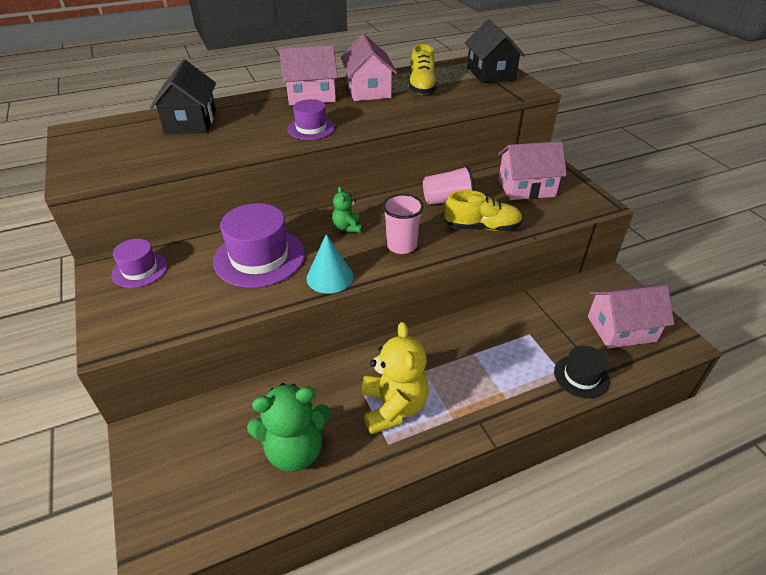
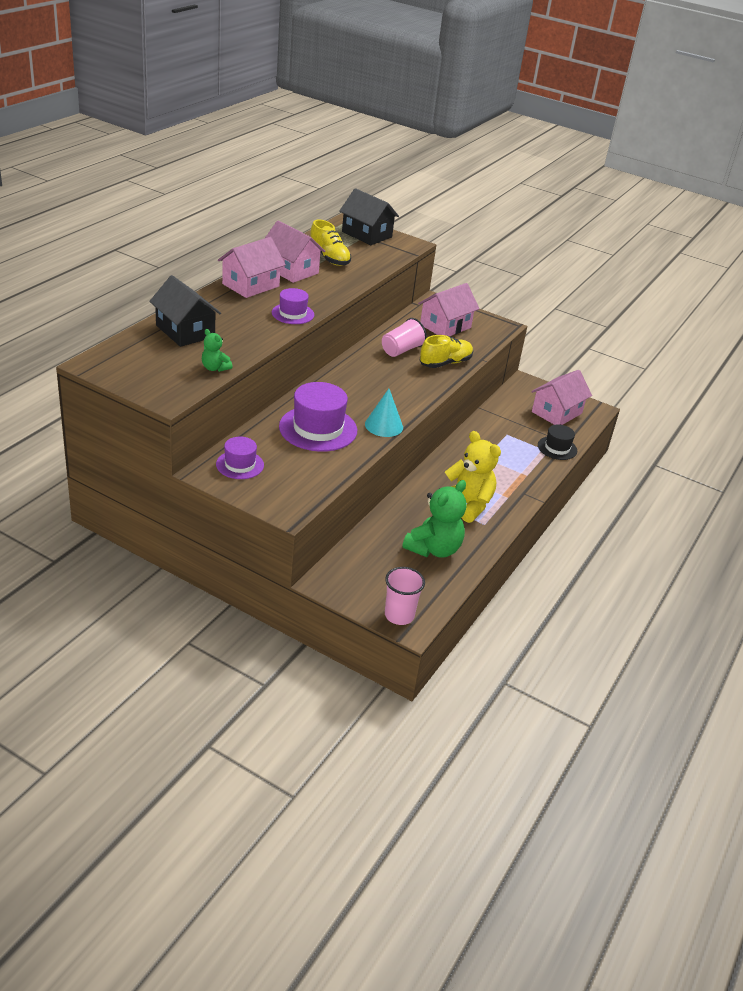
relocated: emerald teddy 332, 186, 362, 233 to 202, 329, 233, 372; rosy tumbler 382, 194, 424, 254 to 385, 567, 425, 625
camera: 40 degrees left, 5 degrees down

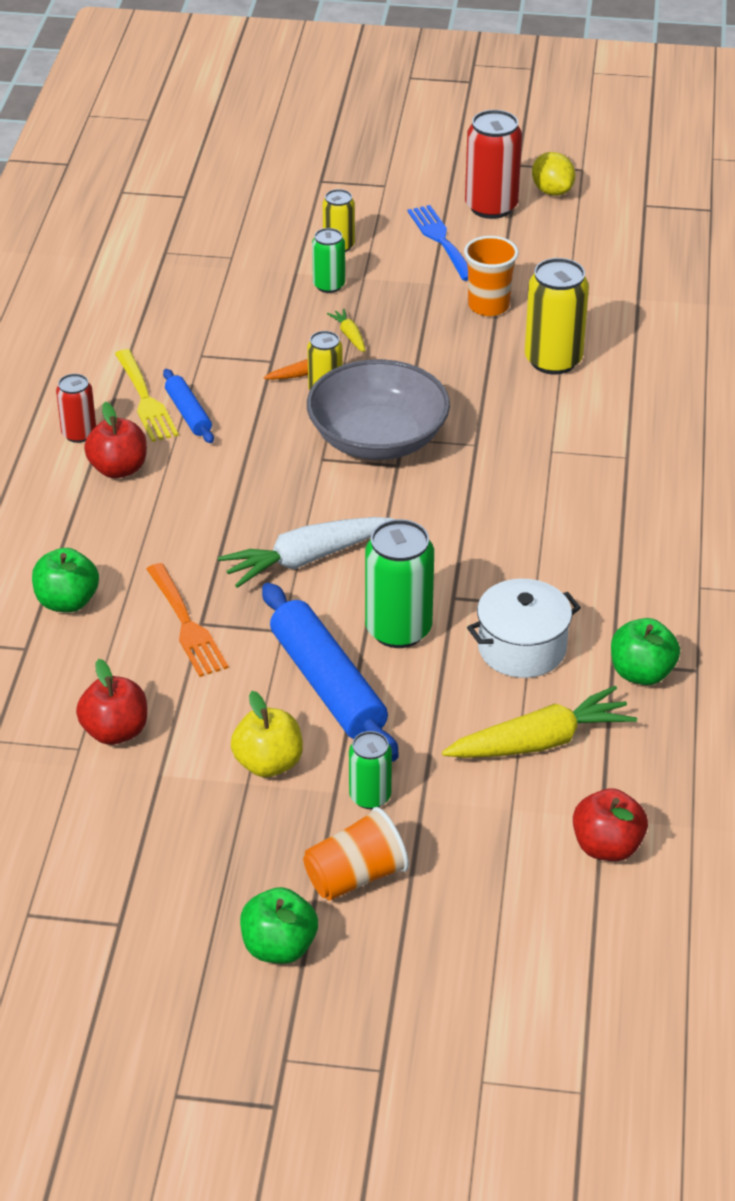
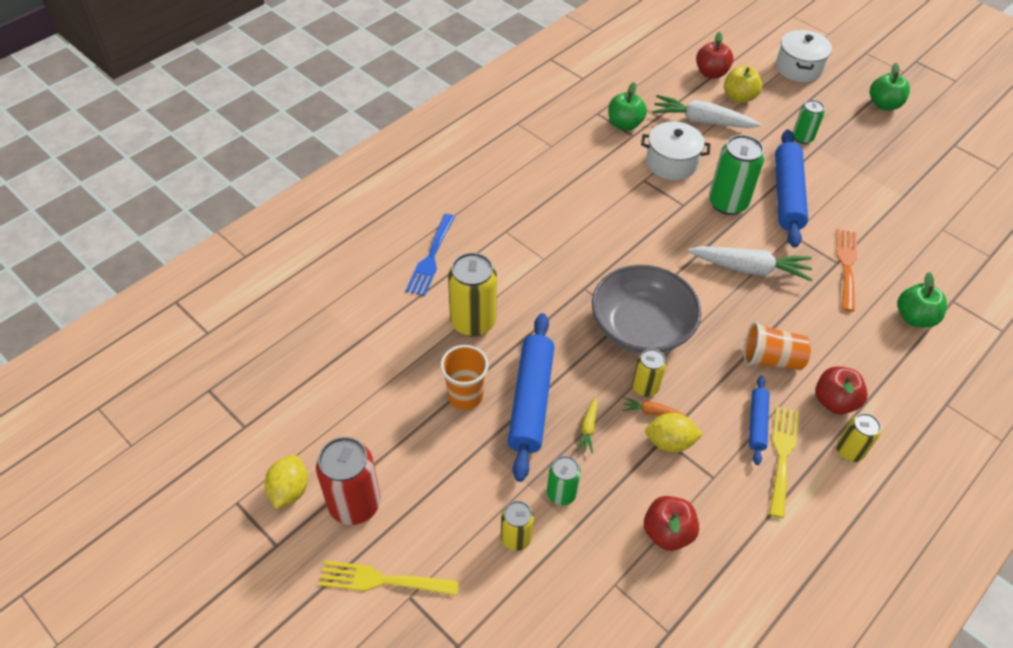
appeared: yellow fork 319, 561, 459, 596; royal blue dough roller 508, 313, 554, 482; yellow citrus fruit 645, 413, 703, 453; pure white cooking pot 776, 30, 832, 82
relocated: red toy apple 76, 659, 147, 745 to 644, 496, 699, 551; yellow toy apple 231, 691, 303, 777 to 724, 66, 762, 103; orange-coloured tumbler 303, 807, 409, 901 to 744, 322, 811, 370; royal blue fork 407, 205, 468, 281 to 405, 214, 455, 296
colour: red tin 56, 374, 96, 443 to yellow tin 836, 413, 881, 462; yellow toy carrot 442, 686, 637, 758 to pure white toy carrot 652, 95, 761, 128
camera: 145 degrees left, 10 degrees up

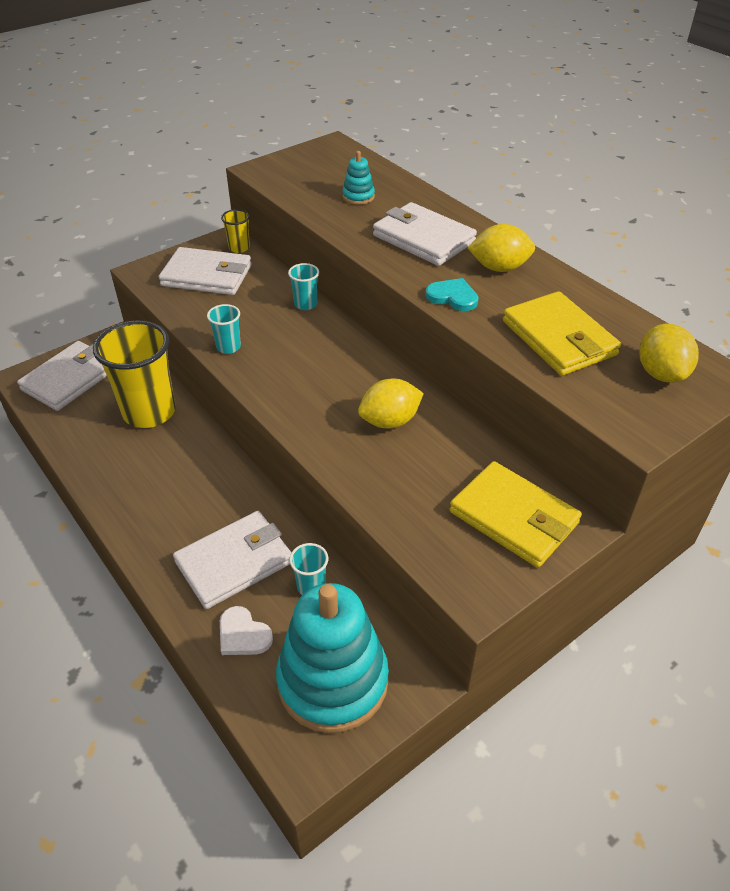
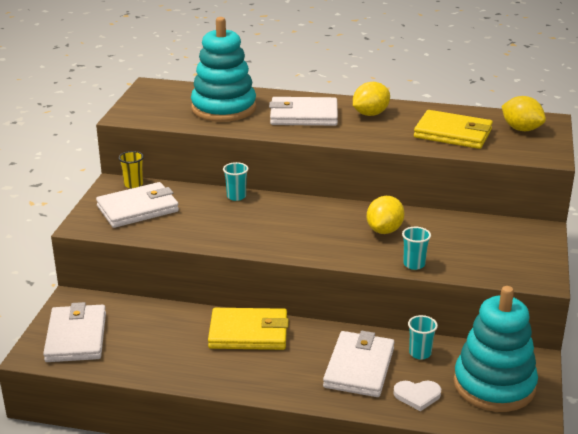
missing: yellow tumbler 93, 320, 176, 428; teal heart 425, 278, 479, 311
relocated: teal tumbler 207, 304, 241, 354 to 402, 227, 431, 270; yellow billfold 450, 461, 582, 568 to 208, 308, 289, 350
size: teal stacking rings 342, 151, 375, 205 = 191, 17, 256, 122 x2.44
camera: 40 degrees left, 15 degrees down

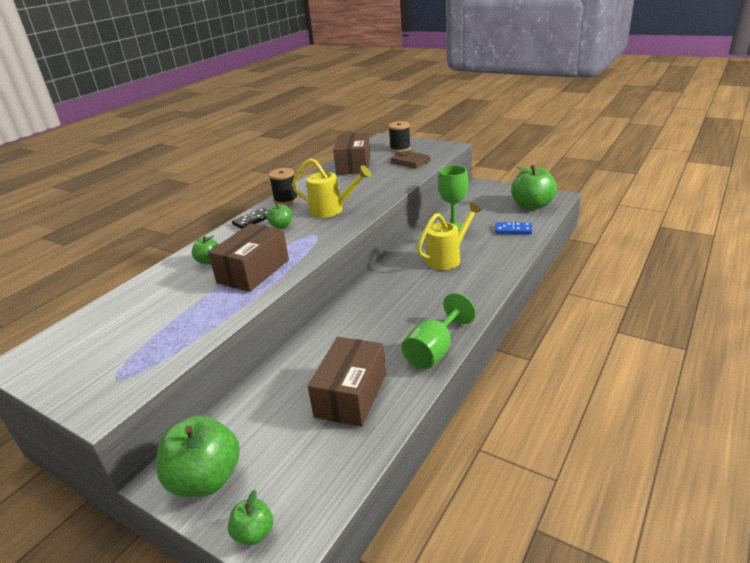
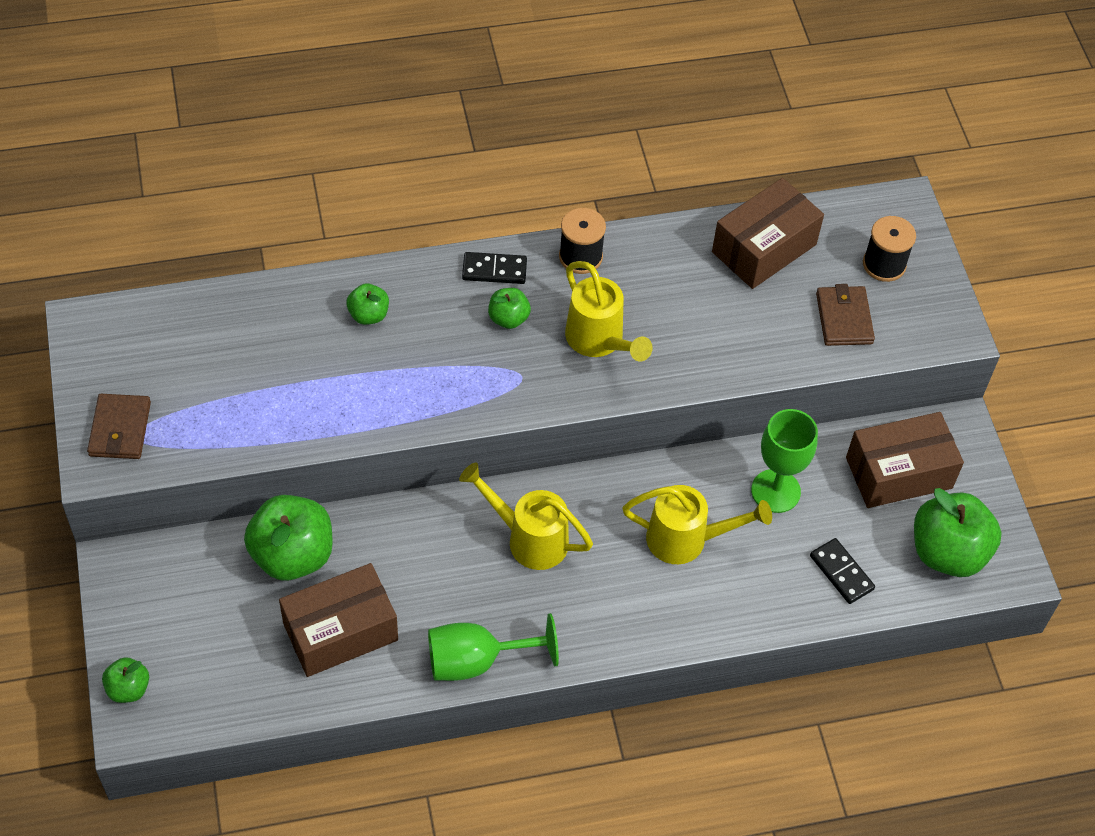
appeared: dark brown billfold 87, 394, 151, 459; yellow watering pot 459, 462, 593, 570
relocated: emerald toy apple 156, 415, 240, 497 to 244, 495, 332, 581; dark brown package 208, 223, 289, 292 to 846, 412, 964, 508
colour: royal blue domino piece 495, 222, 532, 234 to ebony domino piece 810, 538, 875, 604
camera: 40 degrees right, 25 degrees up

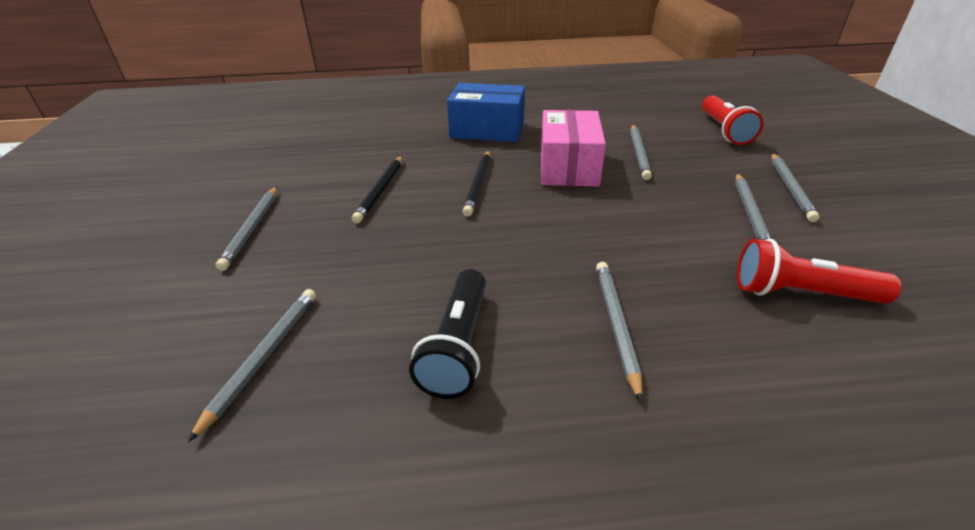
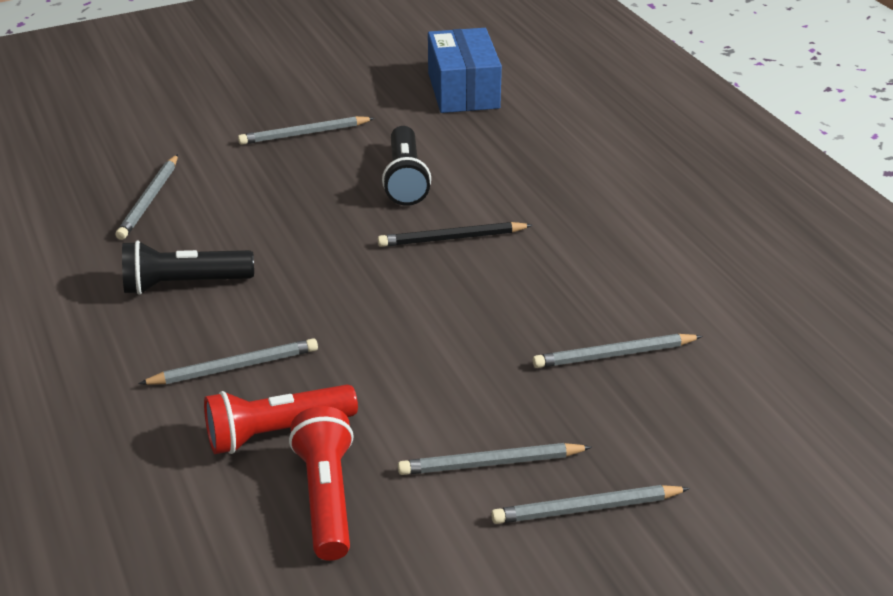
missing: rosy package 541, 110, 606, 186
relocated: royal blue package 447, 83, 525, 142 to 428, 28, 502, 113; red flashlight 702, 95, 763, 145 to 204, 384, 358, 454
exchanged: ebony lead pencil 352, 156, 402, 223 to ebony flashlight 382, 126, 431, 206
spun: ash-grey lead pencil 188, 289, 316, 443 = 115, 154, 178, 240 105 degrees clockwise
camera: 70 degrees right, 0 degrees up

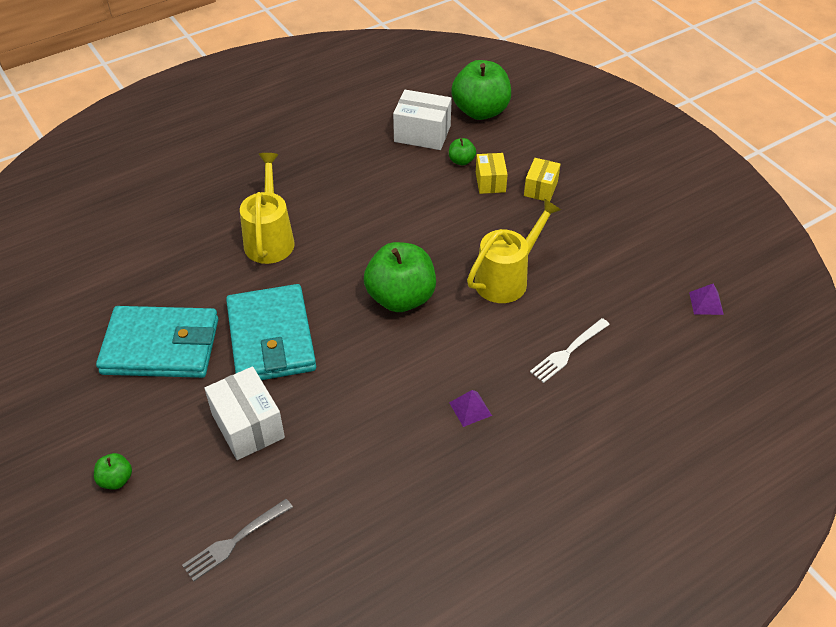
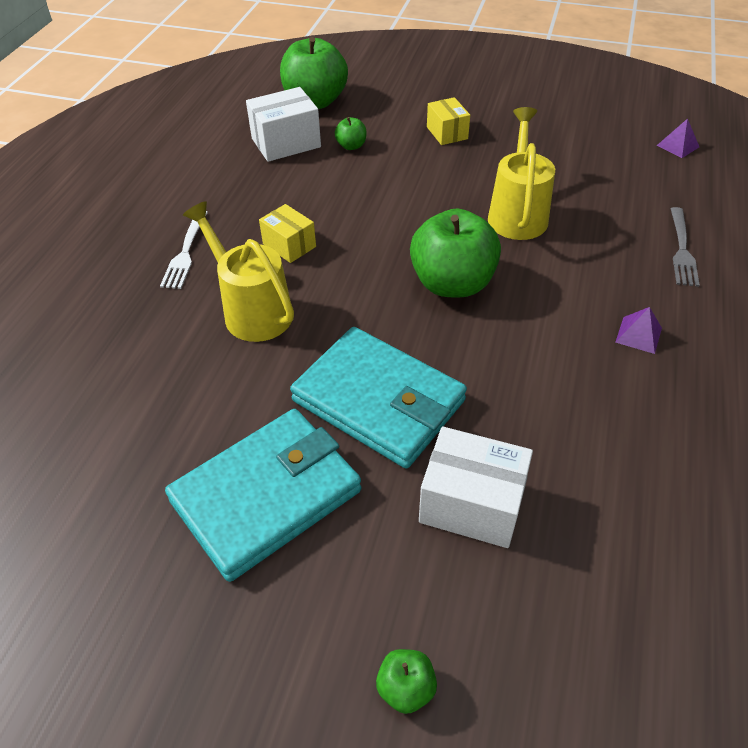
relocated: ash-grey fork 182, 499, 293, 582 to 670, 207, 700, 287; yellow package 476, 153, 508, 194 to 259, 204, 316, 263; pure white fork 530, 318, 610, 383 to 160, 211, 208, 289
camera: 40 degrees left, 0 degrees up

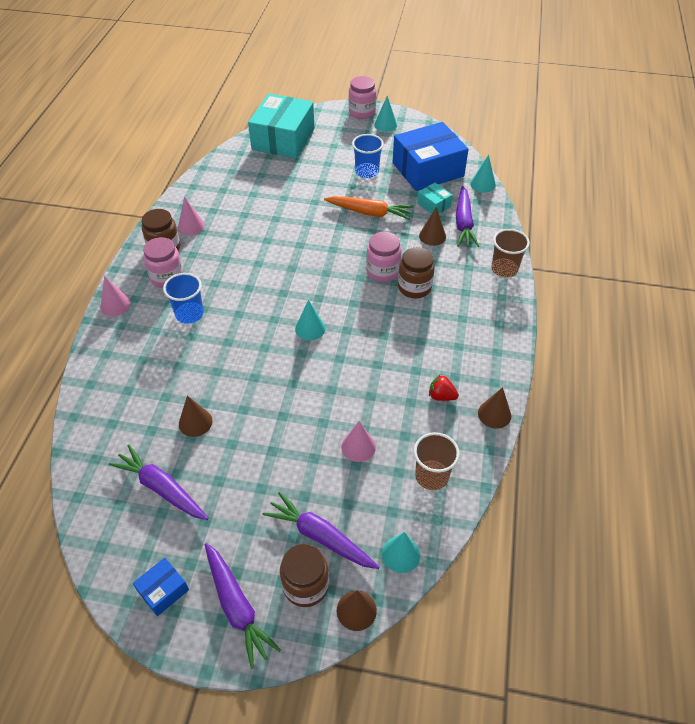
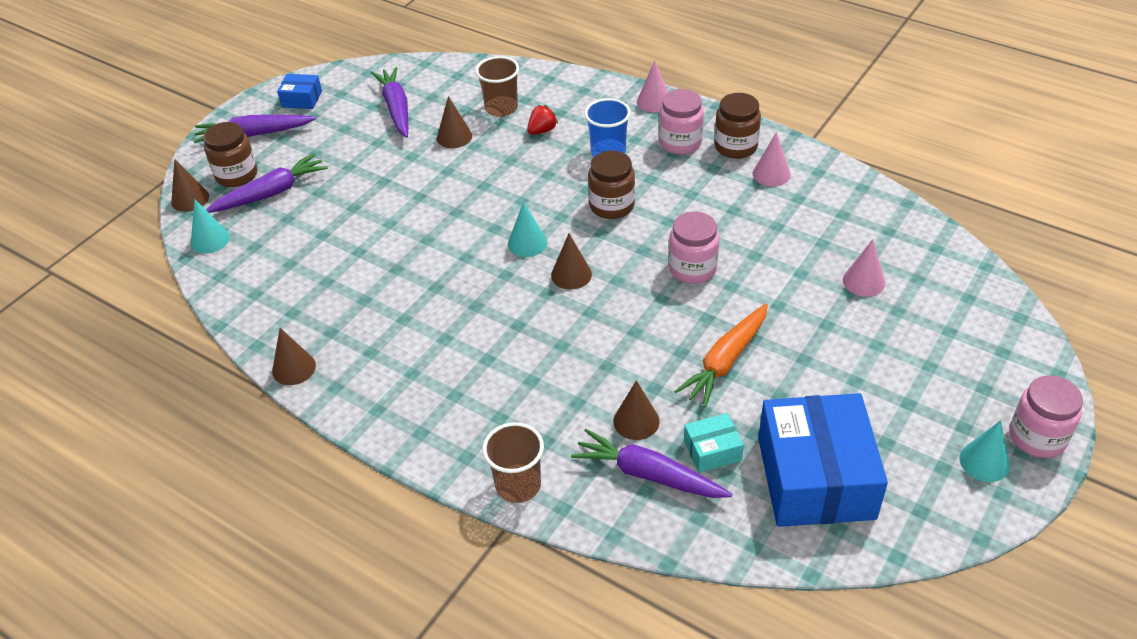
missing: teal package 248, 93, 314, 159; royal blue tumbler 352, 134, 384, 178; teal cone shape 470, 155, 496, 192
appeared: dark brown cone shape 551, 234, 592, 289
relocated: rosy cone shape 341, 421, 376, 462 to 843, 239, 885, 297; rosy preserve jar 366, 232, 401, 282 to 668, 211, 719, 284; dark brown preserve jar 398, 247, 435, 298 to 588, 150, 635, 219; dark brown tumbler 414, 432, 460, 490 to 475, 56, 519, 117; red berry 429, 374, 459, 401 to 527, 105, 558, 135
spun: violet toy carrot 109, 445, 209, 520 = 371, 67, 408, 138 75 degrees counterclockwise; royal blue package 133, 558, 189, 616 = 277, 74, 322, 109 60 degrees counterclockwise
camera: 115 degrees right, 5 degrees down

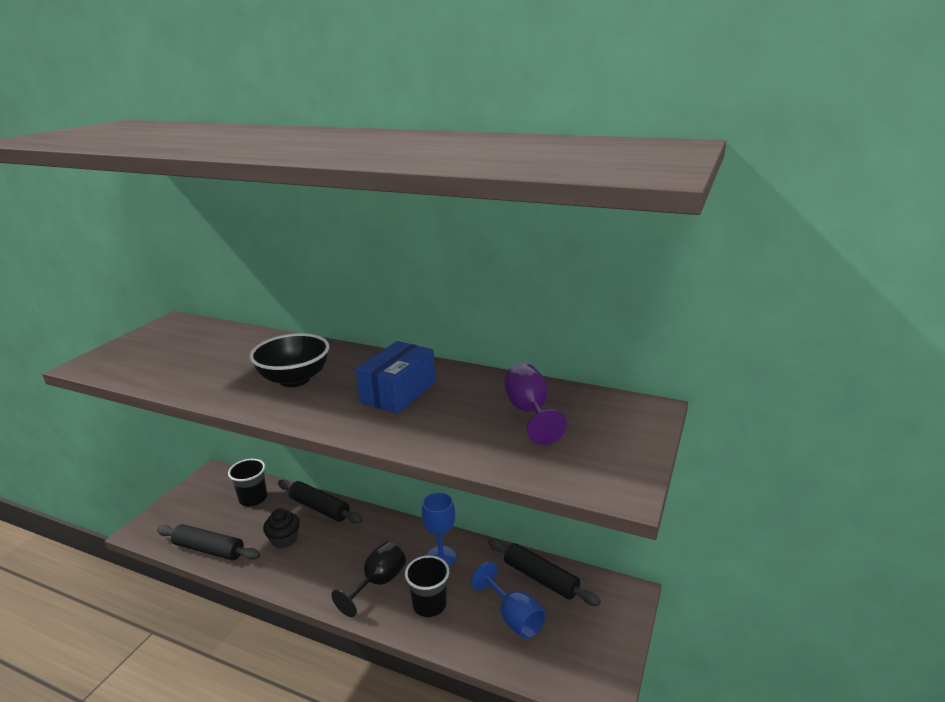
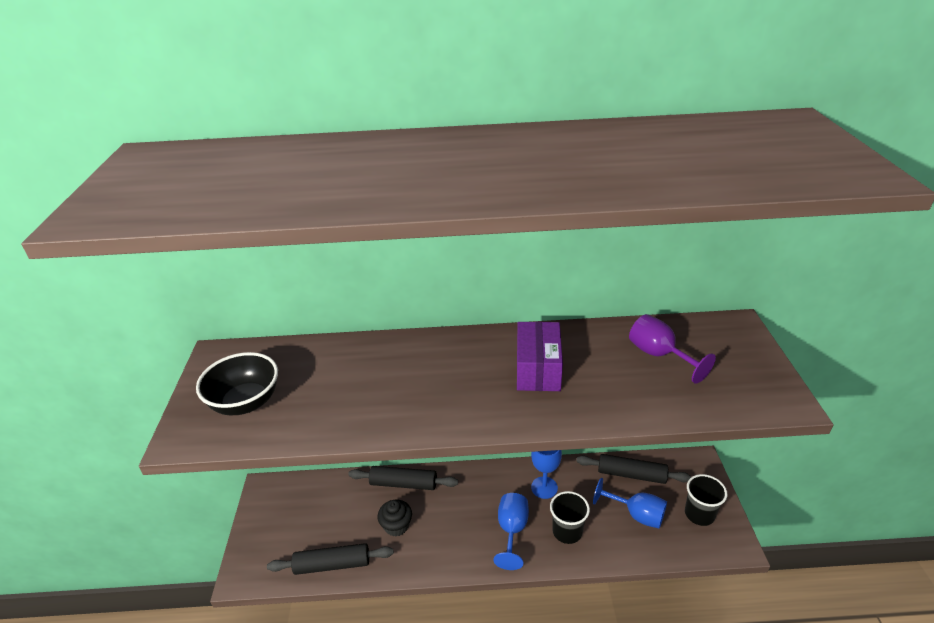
relocated: ebony tumbler 228, 459, 267, 506 to 685, 474, 727, 526; ebony serving bowl 250, 333, 329, 387 to 196, 352, 278, 415
colour: ebony wine glass 331, 541, 406, 617 to royal blue wine glass 493, 493, 529, 570; royal blue package 356, 341, 435, 414 to violet package 517, 322, 563, 391
camera: 25 degrees left, 10 degrees up

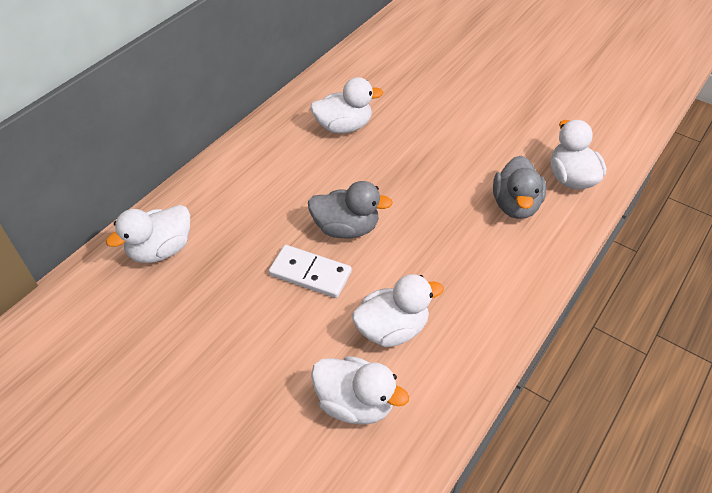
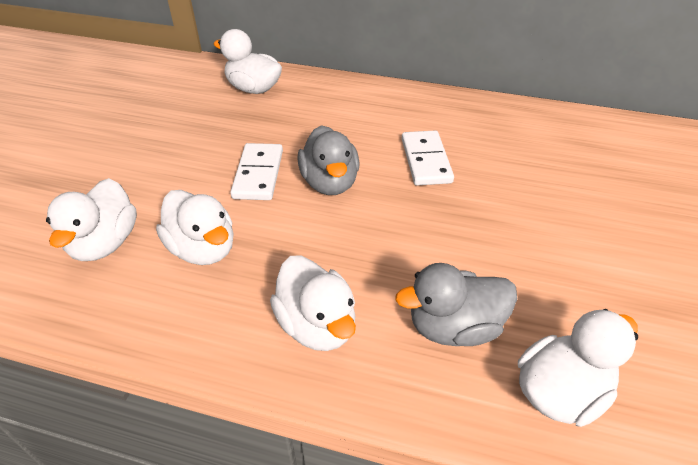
appeared: pure white domino piece 402, 130, 454, 185
relocated: pure white rubber duck 310, 77, 383, 133 to 270, 256, 356, 351
camera: 70 degrees right, 5 degrees down

